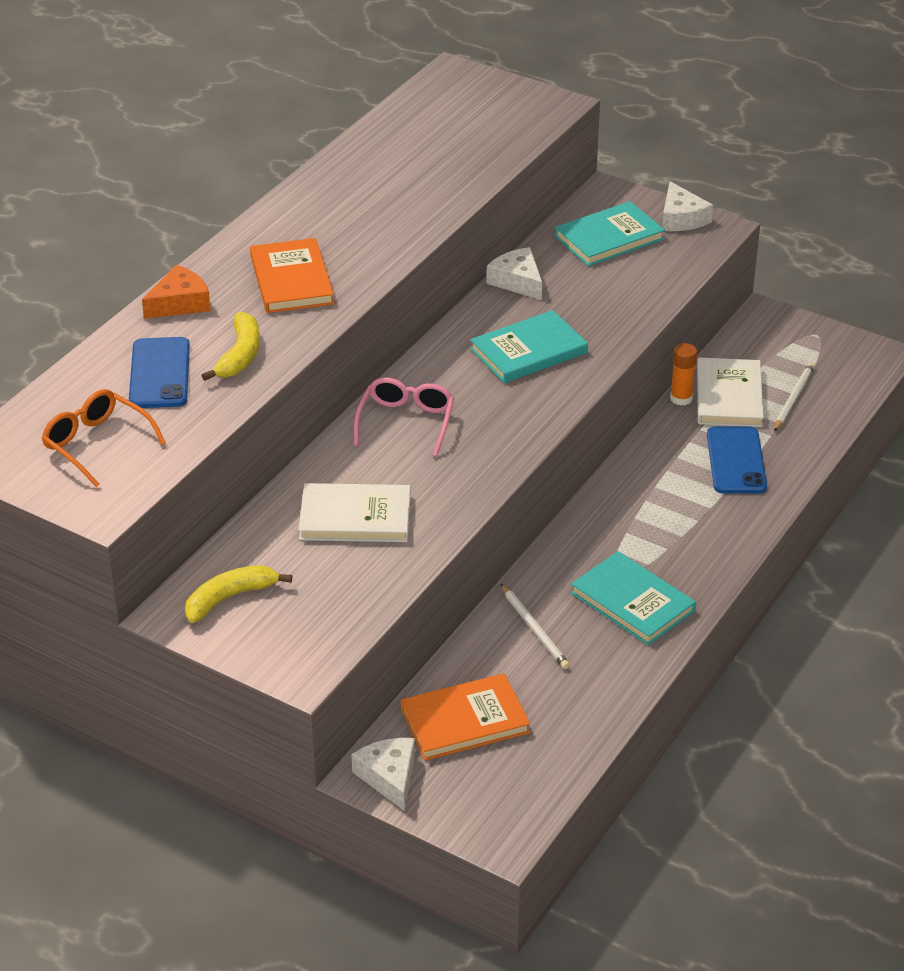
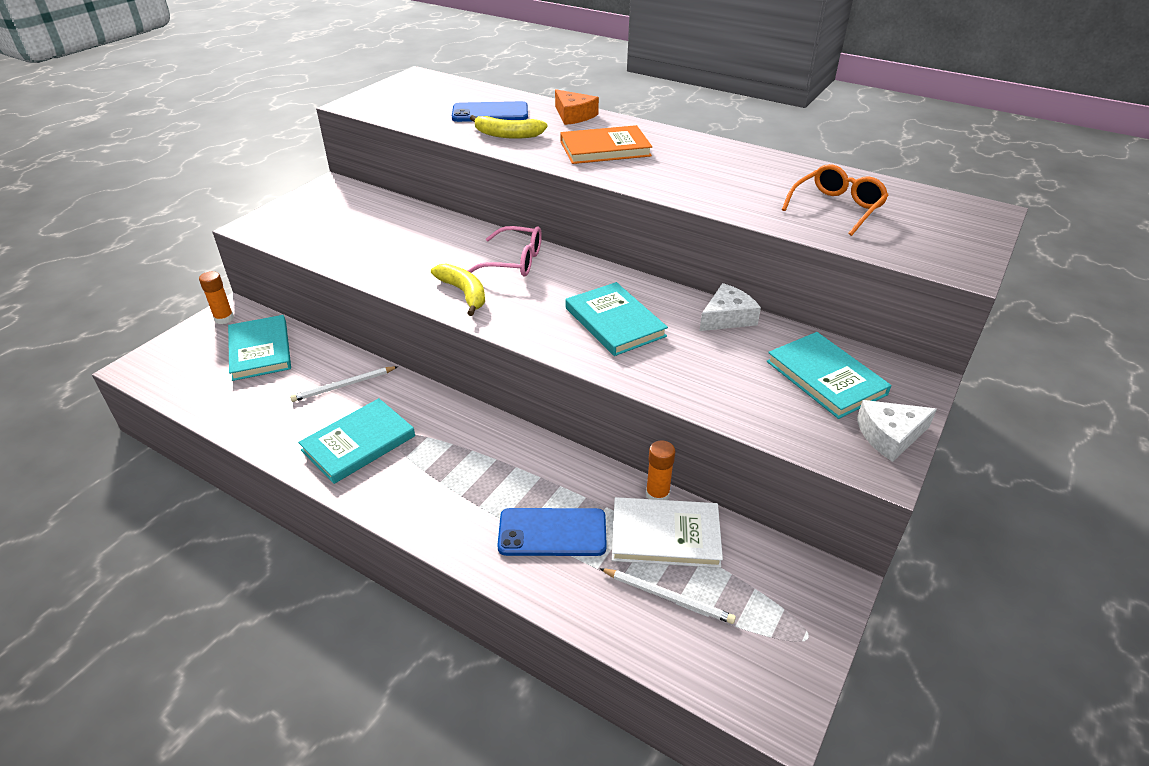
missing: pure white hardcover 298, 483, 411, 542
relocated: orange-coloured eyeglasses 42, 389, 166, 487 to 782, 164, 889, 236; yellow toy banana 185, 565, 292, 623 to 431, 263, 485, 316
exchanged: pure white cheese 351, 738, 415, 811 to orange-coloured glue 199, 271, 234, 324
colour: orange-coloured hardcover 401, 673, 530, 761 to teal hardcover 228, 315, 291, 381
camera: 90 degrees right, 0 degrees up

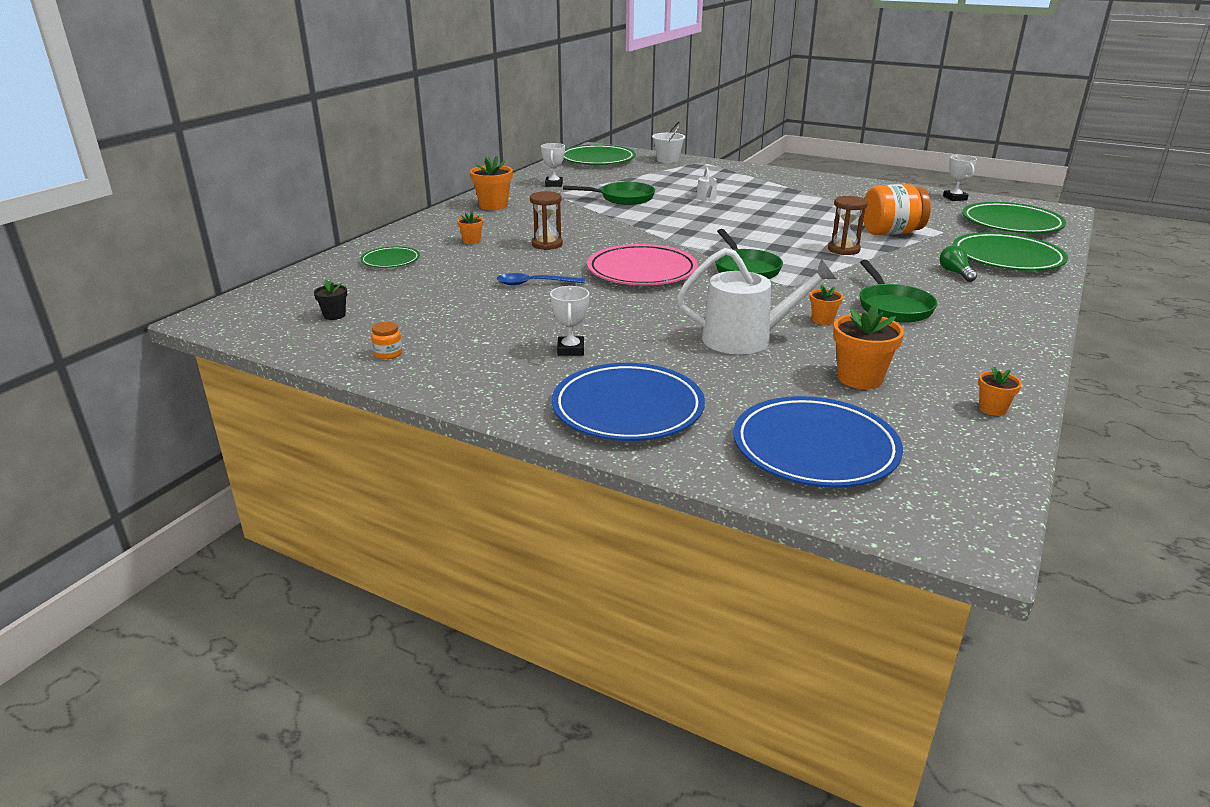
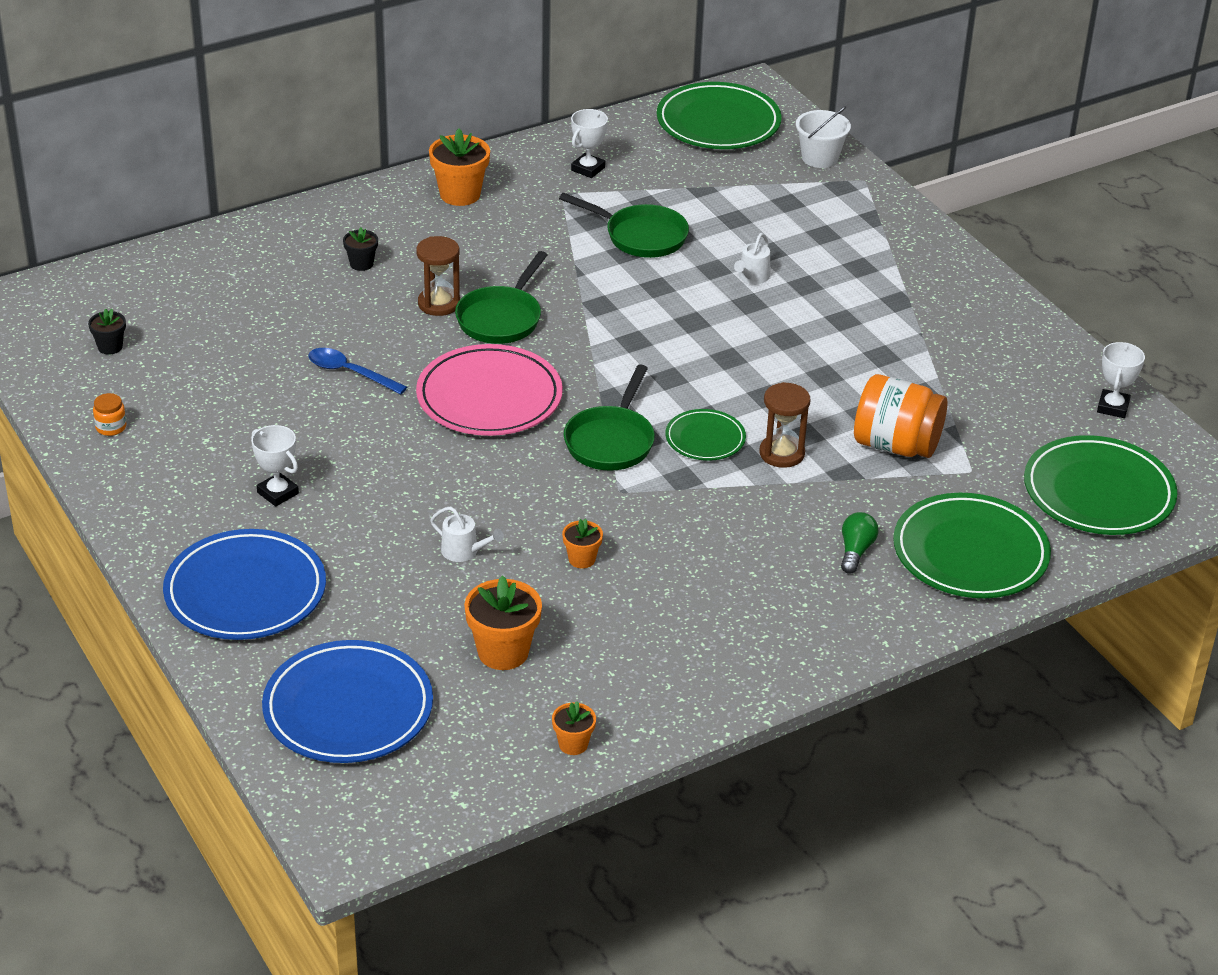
relocated: emerald plate 360, 246, 420, 268 to 665, 409, 746, 461; emerald frying pan 859, 260, 937, 323 to 455, 251, 547, 344
colour: orange-coloured plant pot 457, 211, 483, 244 to ebony plant pot 343, 227, 378, 271
spun: pure white prize cup 550, 286, 589, 356 = 251, 425, 299, 506 75 degrees counterclockwise
size: pure white watering pot 677, 248, 836, 355 = 430, 507, 504, 562 x0.45
camera: 30 degrees right, 10 degrees up

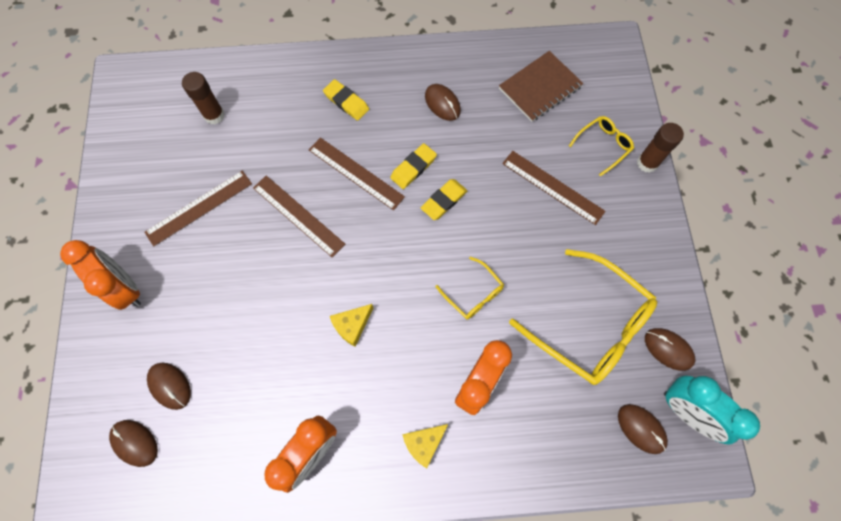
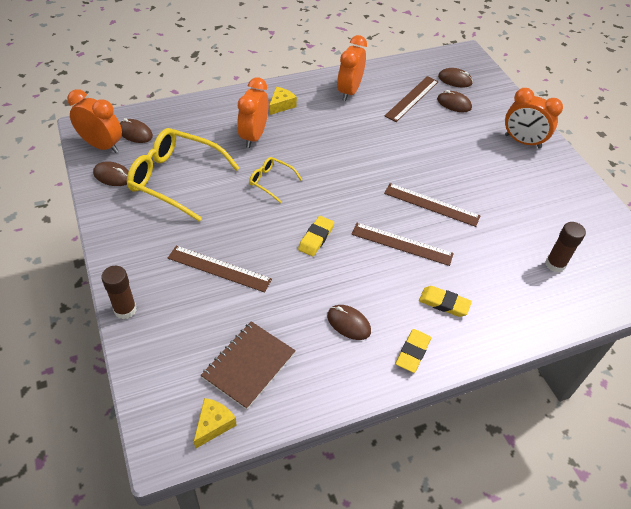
missing: yellow eyeglasses 569, 116, 634, 177
relocated: dark brown measuring stick 144, 171, 252, 246 to 385, 76, 439, 122; yellow cheese 330, 304, 373, 347 to 194, 398, 237, 449; yellow pencil eraser 390, 143, 437, 189 to 395, 329, 432, 373
colour: teal clock 664, 376, 760, 444 to orange-coloured clock 67, 89, 122, 153
camera: 160 degrees right, 20 degrees down

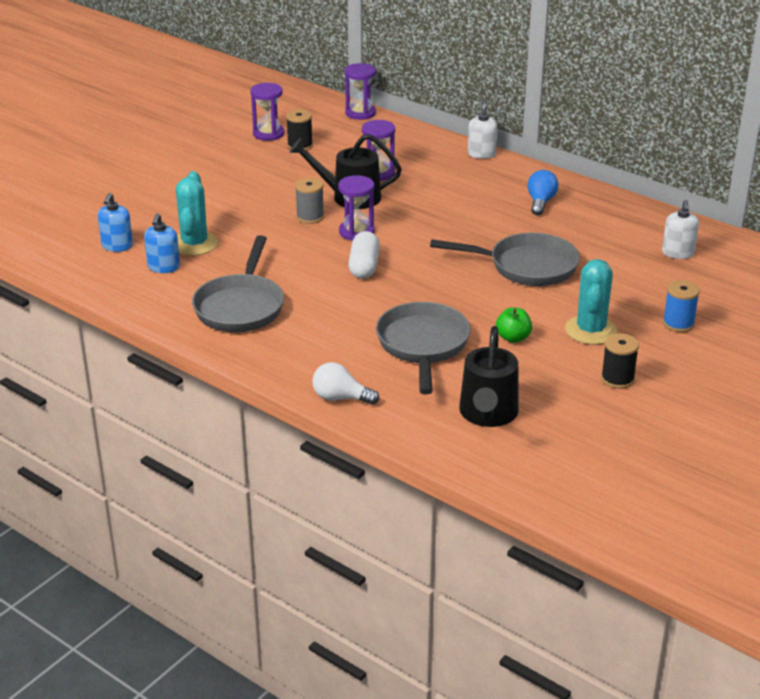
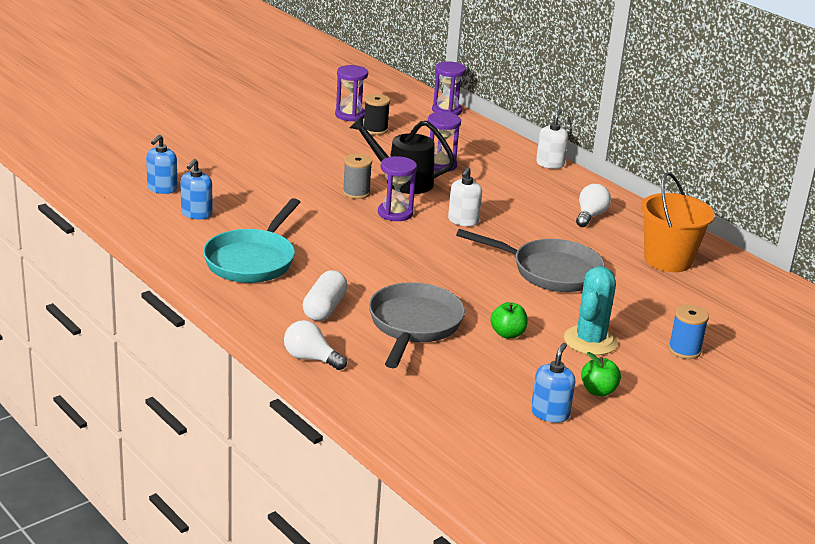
missing: teal prickly plant 176, 171, 218, 256; ebony watering pot 459, 326, 519, 427
appeared: royal blue soap pump 531, 343, 575, 423; orange-coloured bucket 641, 172, 715, 272
relocated: pure white pill 348, 231, 380, 279 to 303, 270, 348, 321; pure white soap pump 662, 200, 699, 259 to 448, 167, 482, 226
exchanged: ebony spool 601, 333, 639, 389 to emerald toy apple 581, 352, 621, 396
colour: ash-grey frying pan 192, 235, 284, 332 to teal frying pan 203, 198, 300, 283; royal blue bulb 527, 170, 559, 215 to pure white bulb 576, 184, 611, 227
camera: 10 degrees right, 5 degrees down

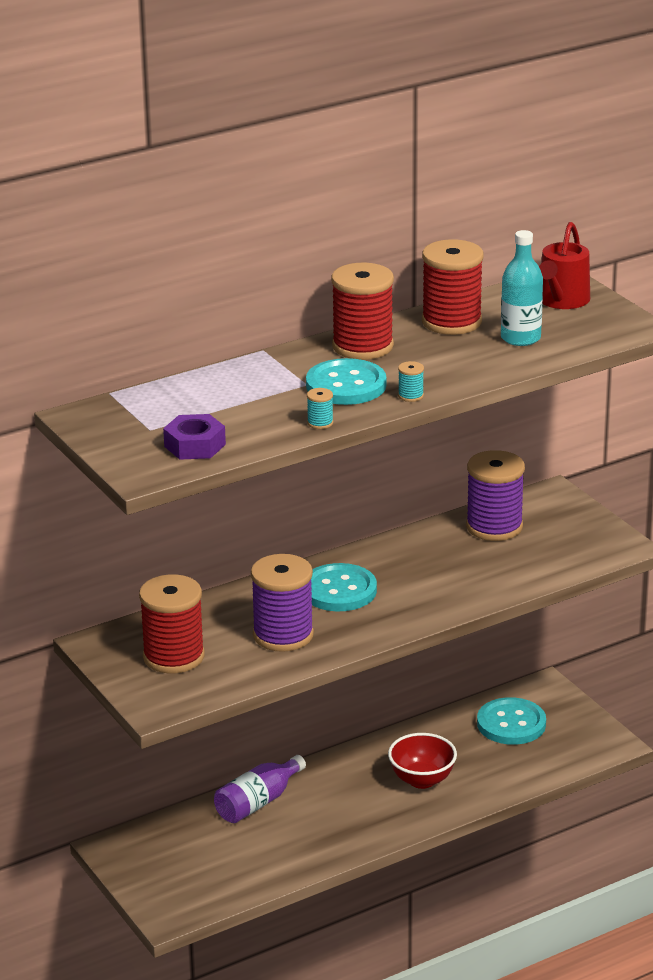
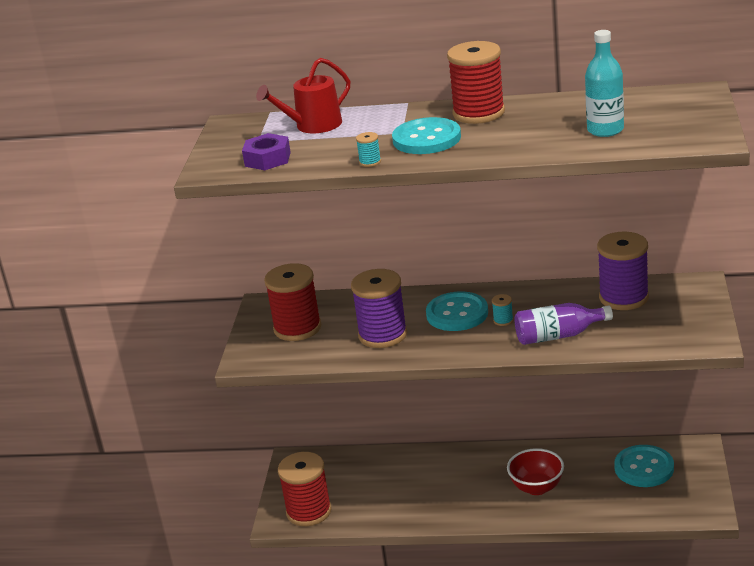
relocated: violet bottle 214, 755, 306, 823 to 515, 303, 613, 345; teal spool 398, 361, 424, 402 to 492, 294, 513, 326; red spool 422, 239, 483, 335 to 278, 452, 332, 526; red watering pot 539, 222, 590, 309 to 256, 58, 350, 133
camera: 40 degrees right, 0 degrees up

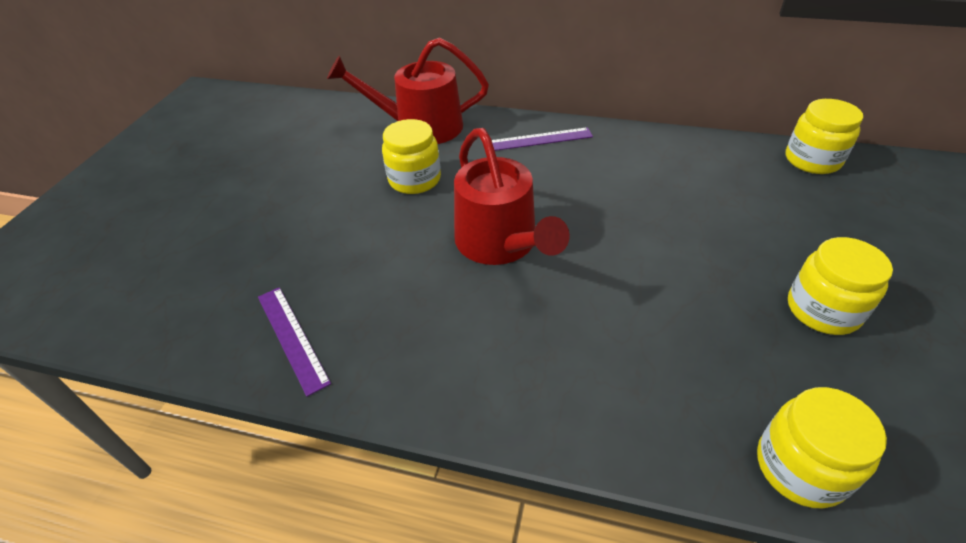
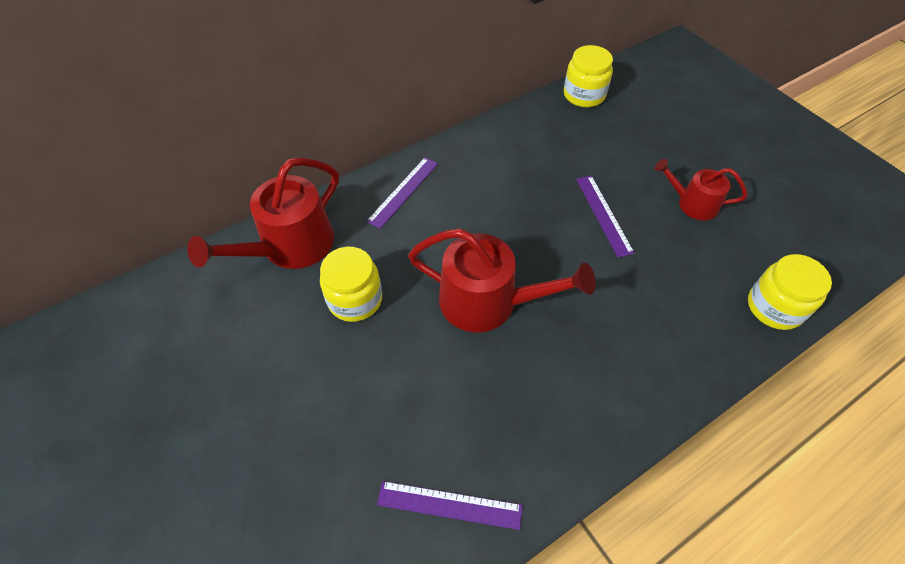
appeared: violet measuring stick 576, 176, 635, 257
exchanged: yellow preserve jar 788, 237, 893, 335 to red watering pot 654, 159, 747, 220
camera: 50 degrees left, 10 degrees up

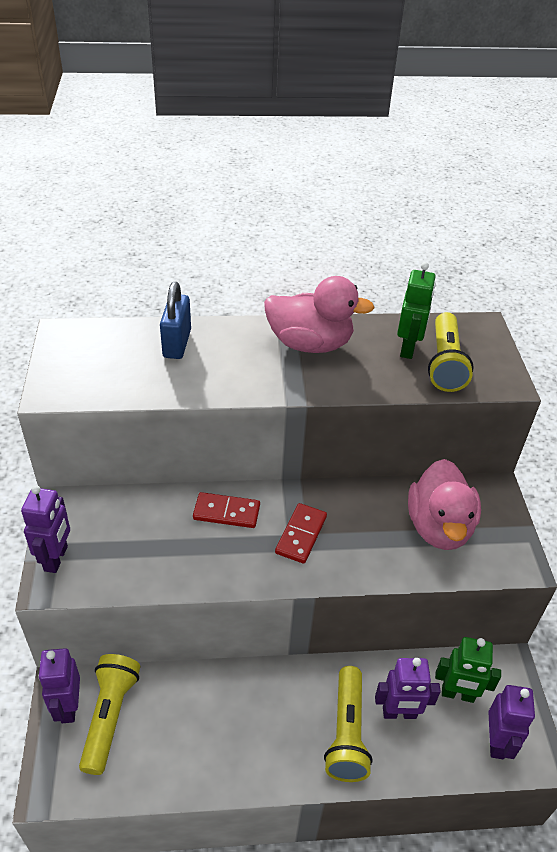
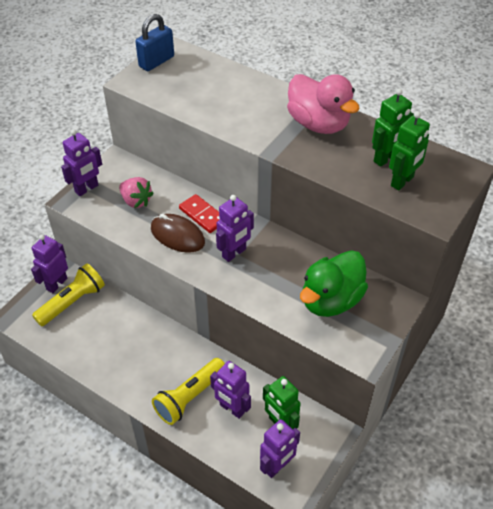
appeared: rosy berry 119, 177, 154, 208; dark brown mouse 151, 214, 205, 253
relocated: royal blue lock 160, 282, 191, 359 to 135, 14, 174, 71
exchanged: red domino piece 275, 503, 327, 564 to violet robot 216, 195, 254, 262; yellow flashlight 428, 312, 474, 392 to emerald robot 389, 111, 430, 191
colour: rosy rubber duck 408, 459, 481, 550 to emerald rubber duck 300, 250, 368, 317
camera: 40 degrees right, 5 degrees up

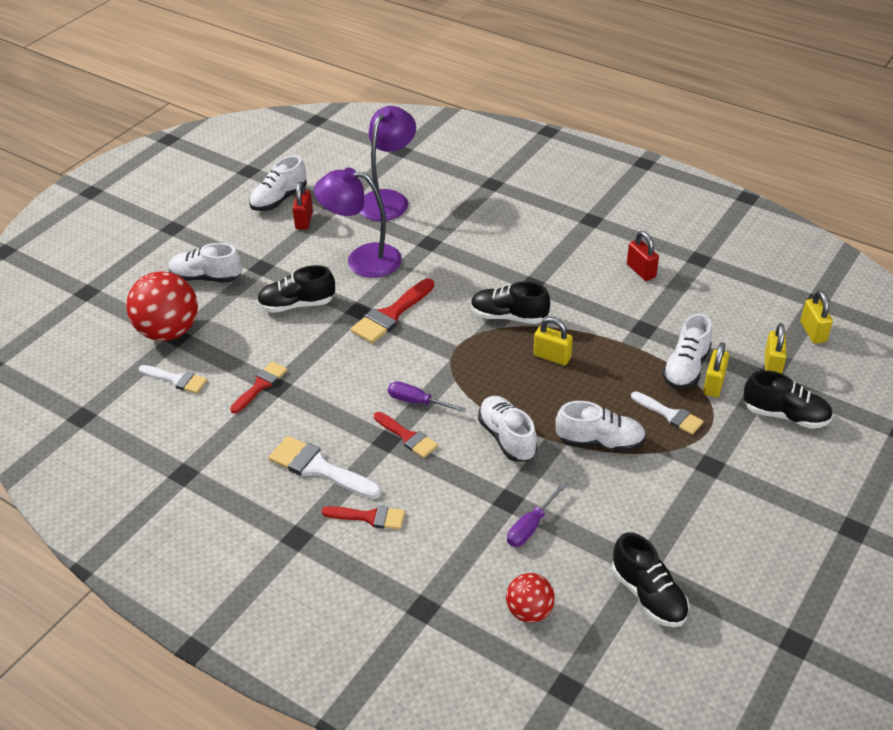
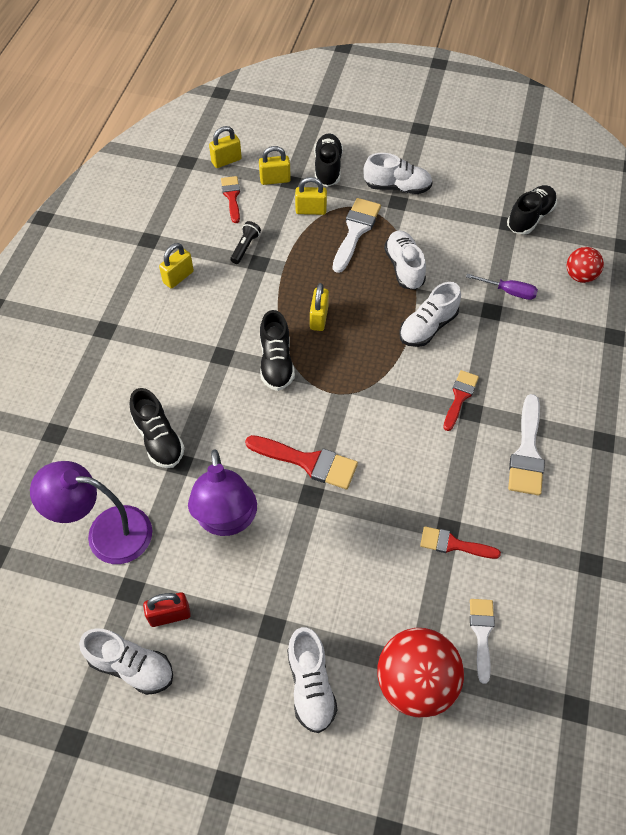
missing: violet hand screwdriver 388, 381, 466, 412
appeared: ebony flashlight 230, 221, 261, 264
relocated: ebony shoe 257, 265, 335, 313 to 130, 388, 185, 468; red brush 321, 506, 405, 530 to 221, 176, 240, 223; pure white shoe 662, 313, 712, 389 to 363, 153, 433, 194
colour: red lock 627, 231, 659, 281 to yellow lock 159, 243, 194, 289
size: pure white brush 631, 391, 704, 435 = 333, 198, 381, 273 x1.53
camera: 110 degrees left, 15 degrees up

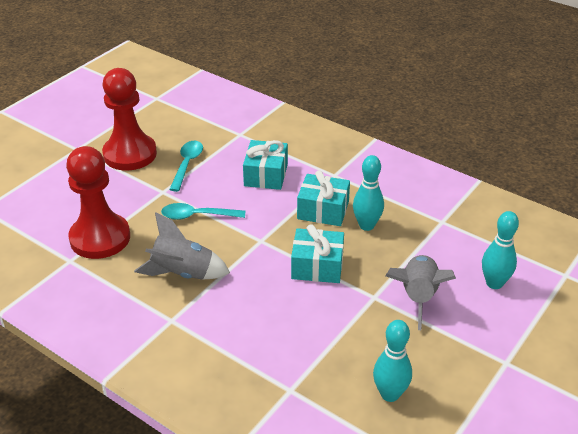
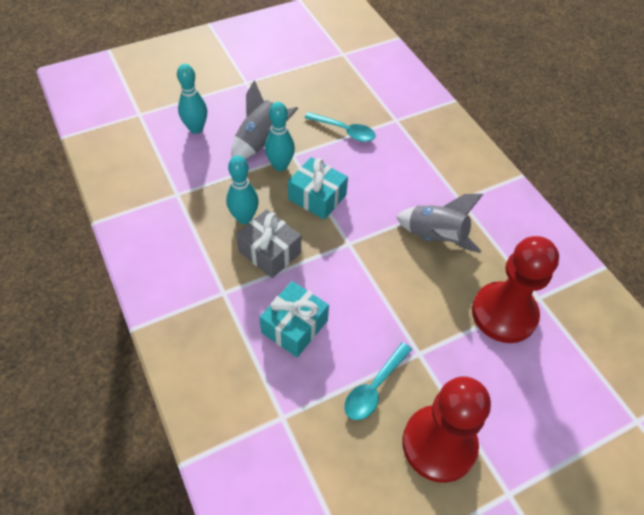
relocated: teal tablespoon 161, 203, 245, 220 to 305, 112, 376, 142; teal skittle 373, 320, 412, 402 to 265, 102, 295, 171
colour: teal gift 297, 170, 350, 226 to ash-grey gift 236, 209, 301, 278
camera: 155 degrees left, 15 degrees up

